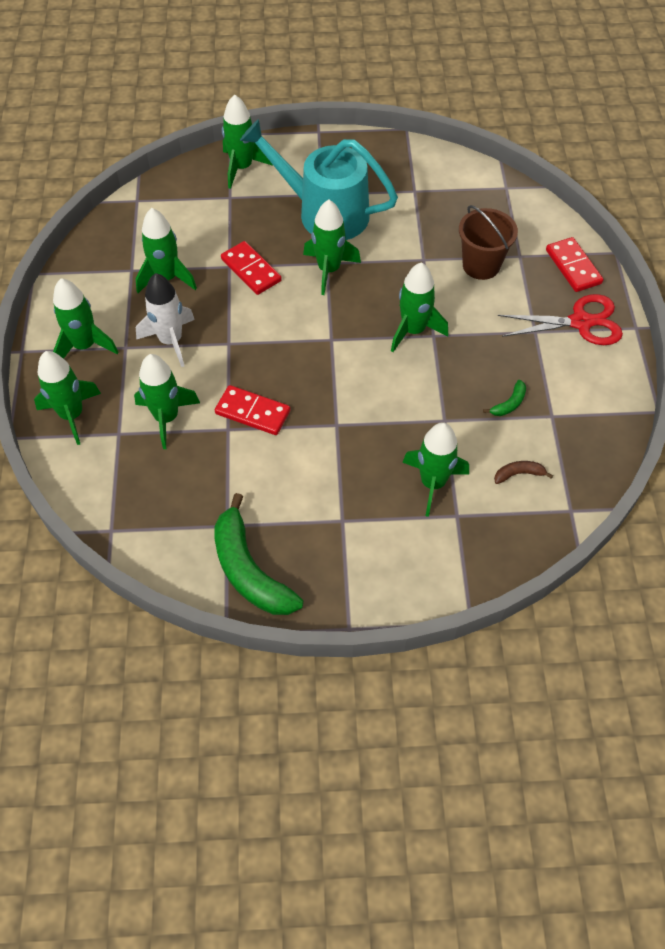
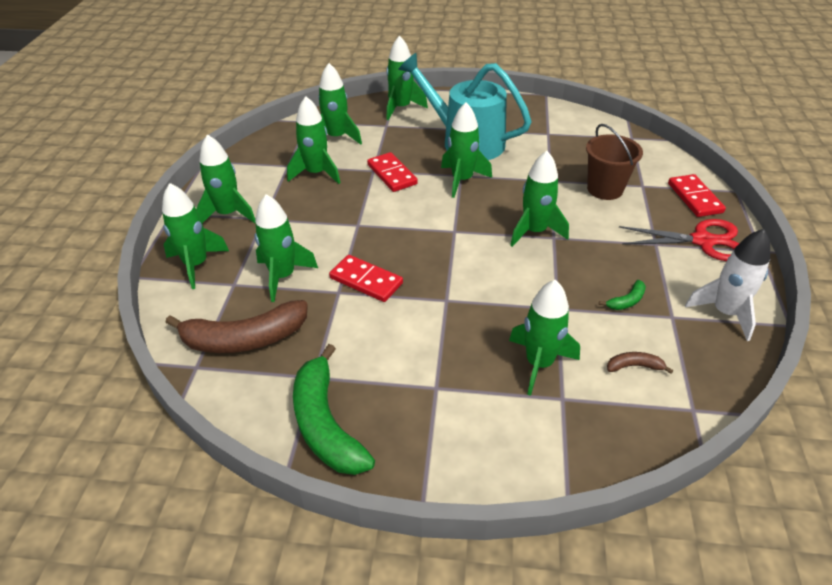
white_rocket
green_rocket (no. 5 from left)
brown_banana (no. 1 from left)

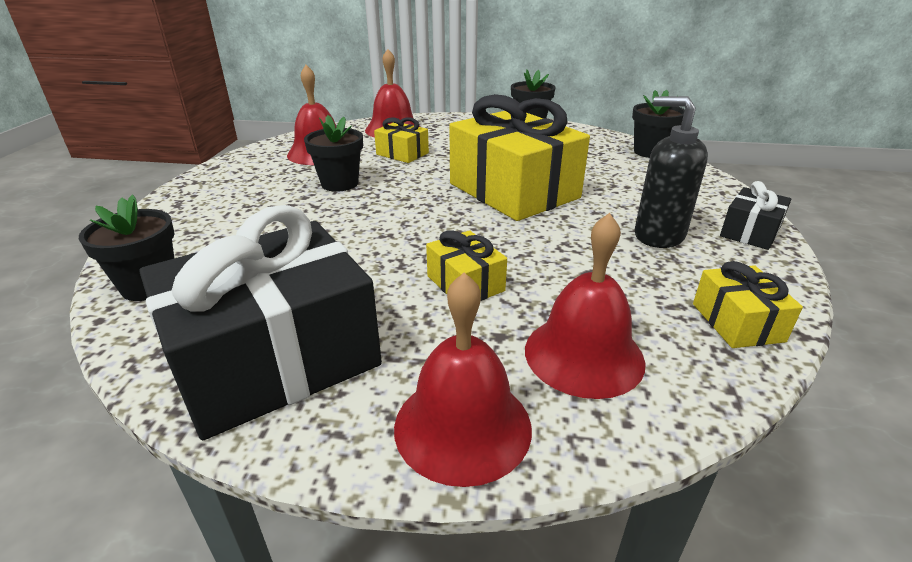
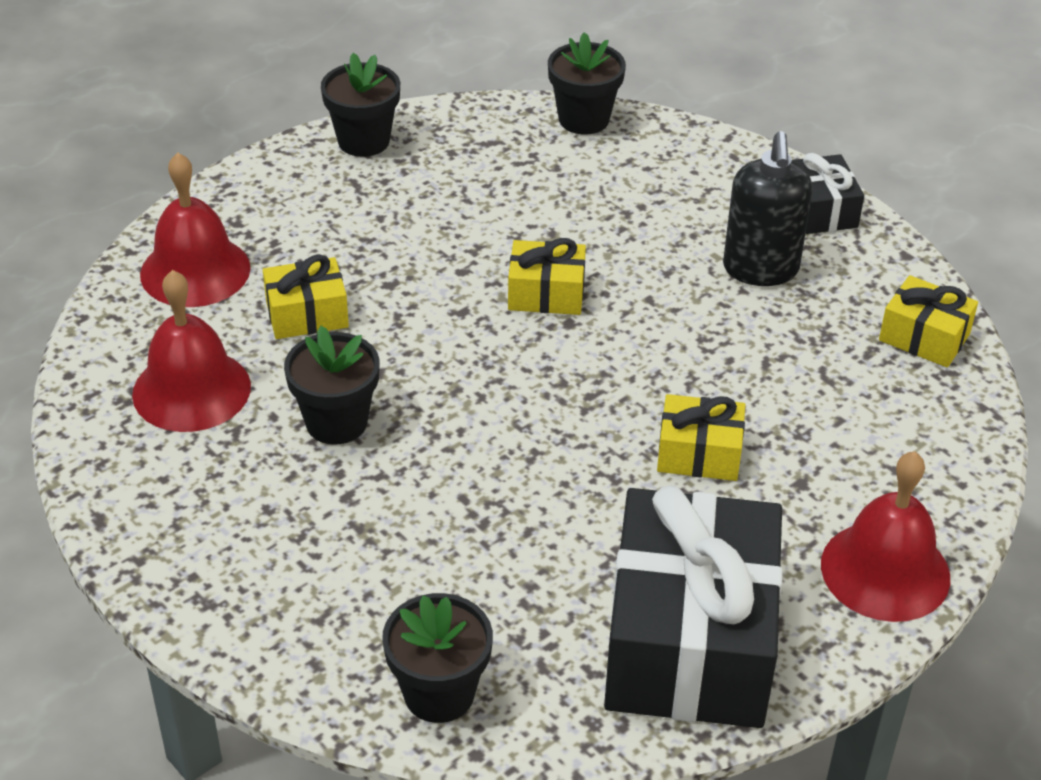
yellow_gift (no. 2 from left)
black_soap_dispenser
red_bell (no. 4 from left in the first image)

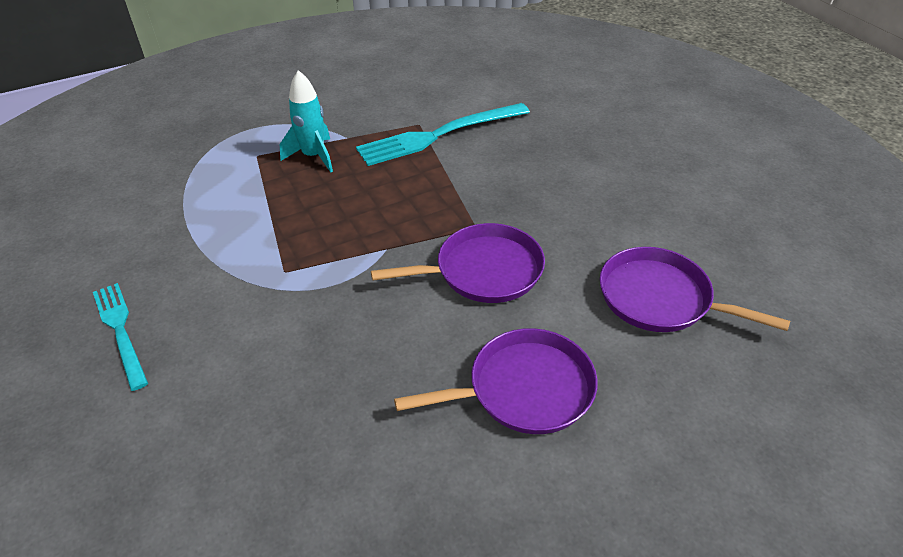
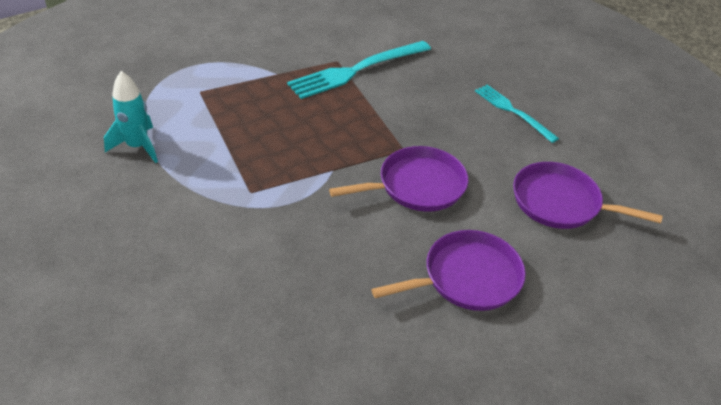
turquoise_rocket
turquoise_fork (no. 2 from left)

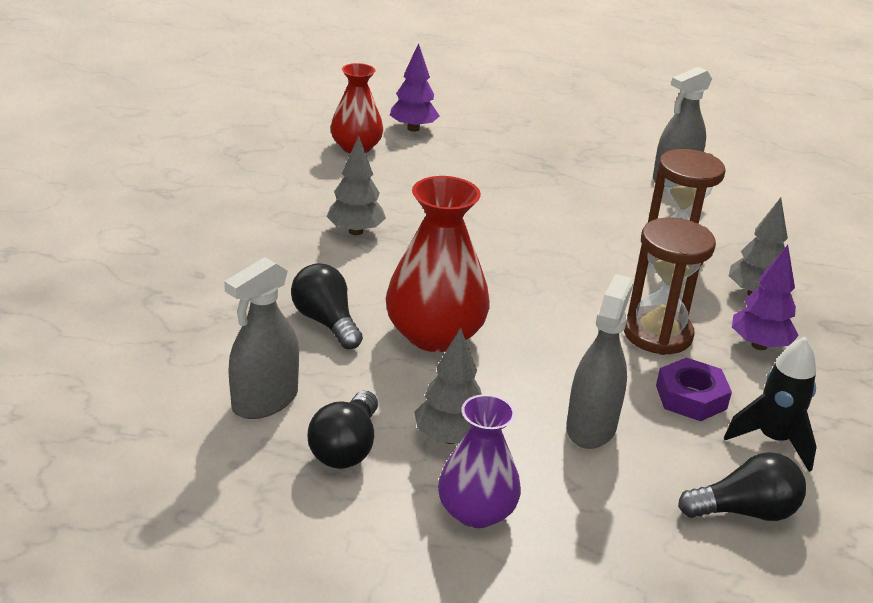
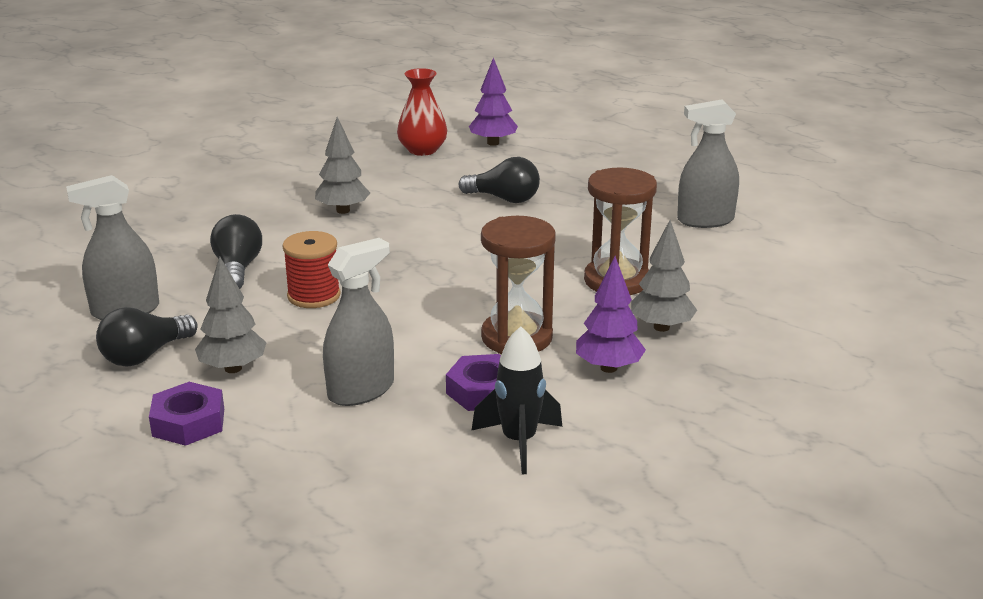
red_spool
purple_nut (no. 1 from left)
black_light_bulb (no. 3 from left)

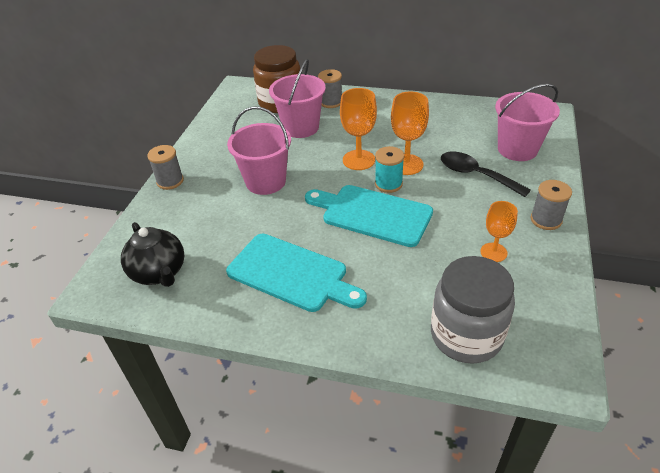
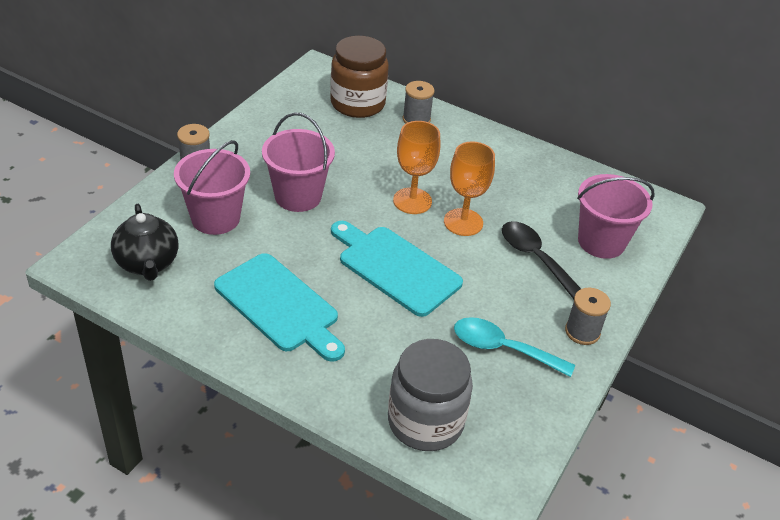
pink_bucket (no. 1 from left)
turquoise_spool
turquoise_spoon

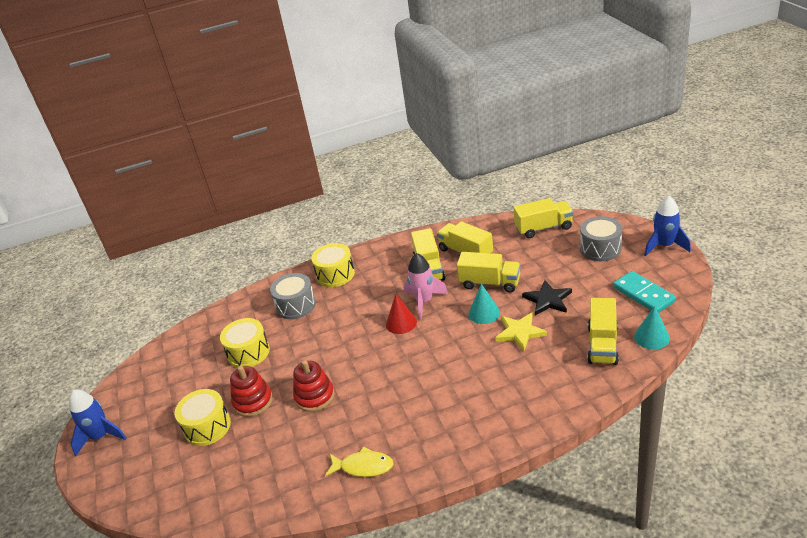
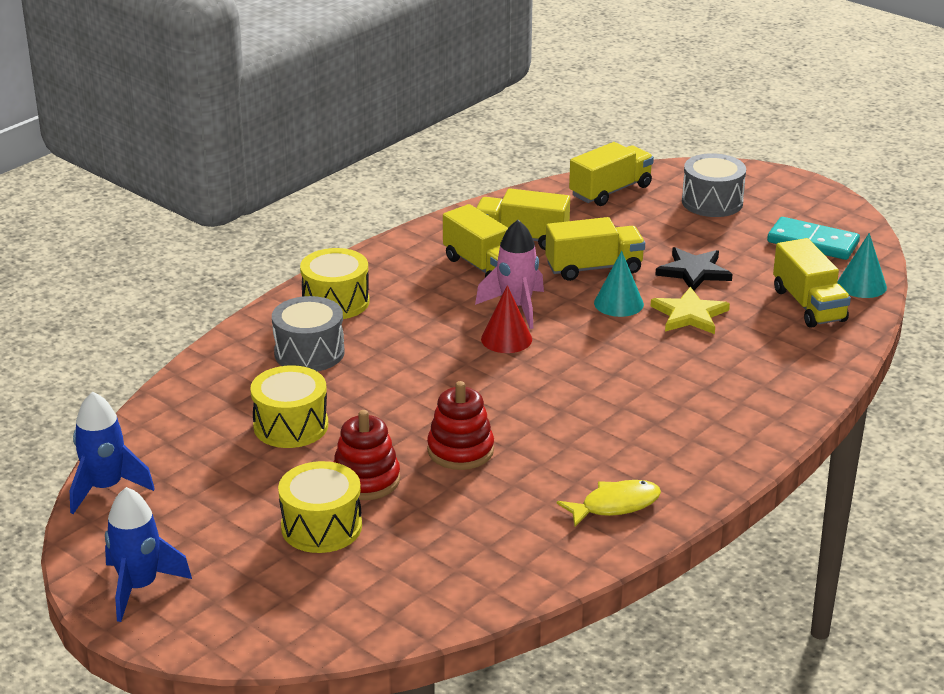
blue_rocket (no. 1 from left)

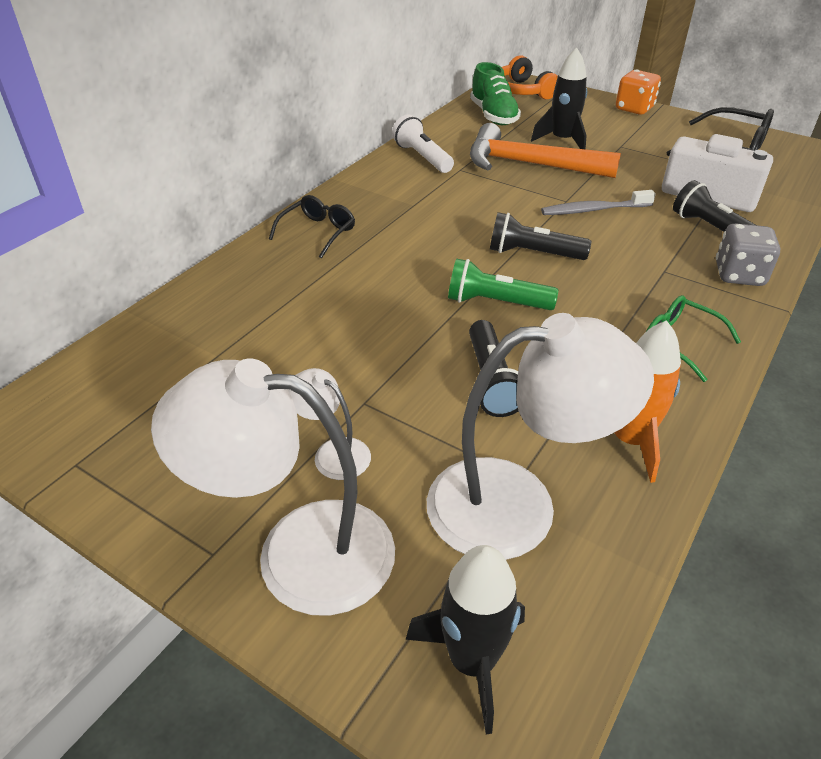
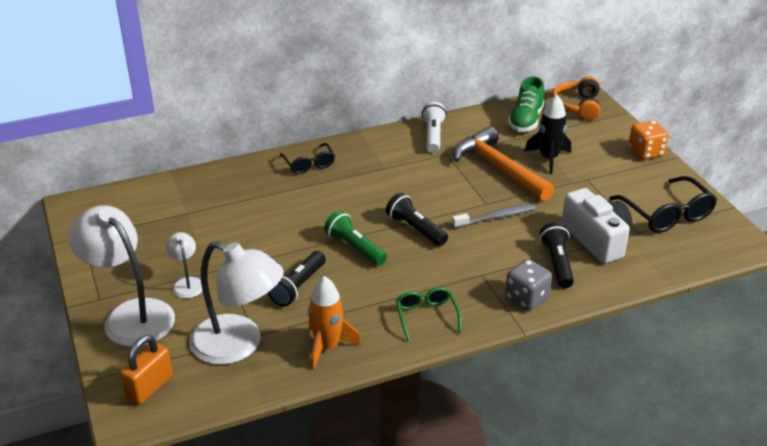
grey_toothbrush
black_glasses (no. 1 from left)
orange_padlock

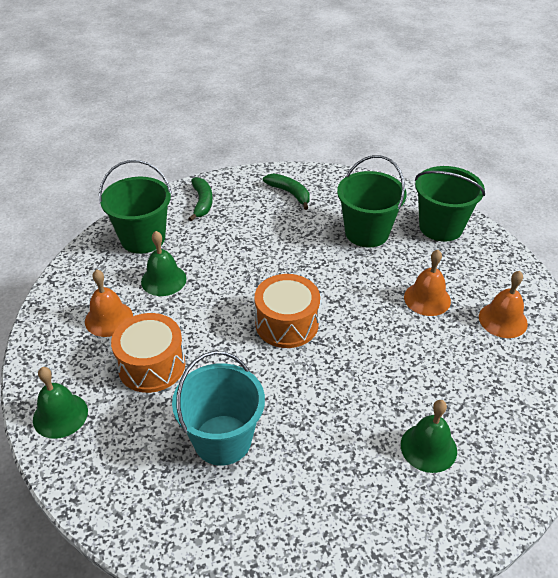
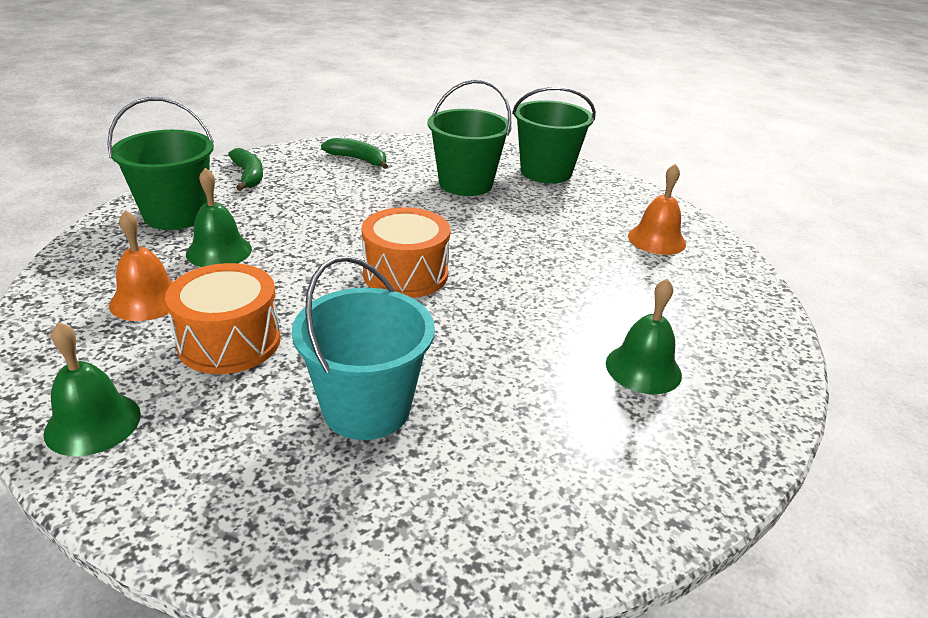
orange_bell (no. 2 from left in the first image)

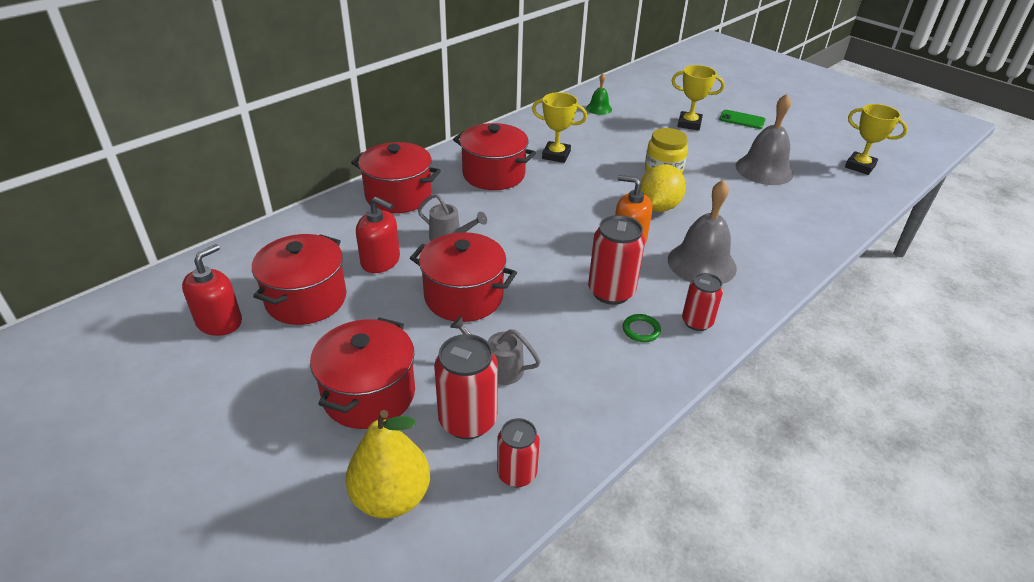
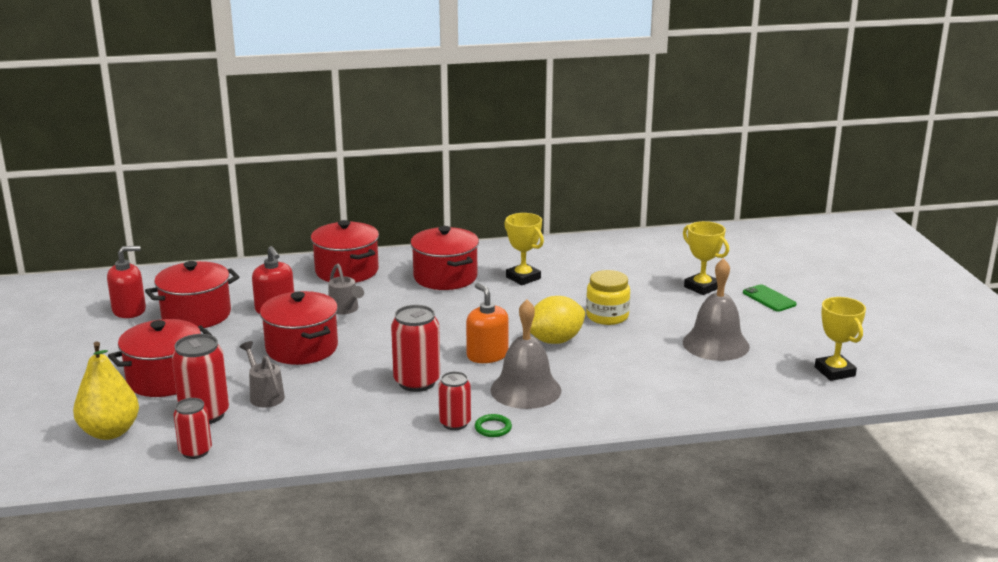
green_bell
green_ring

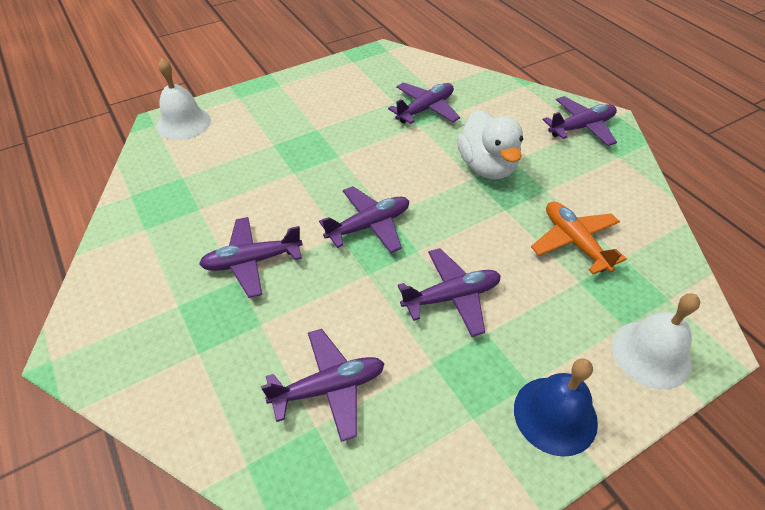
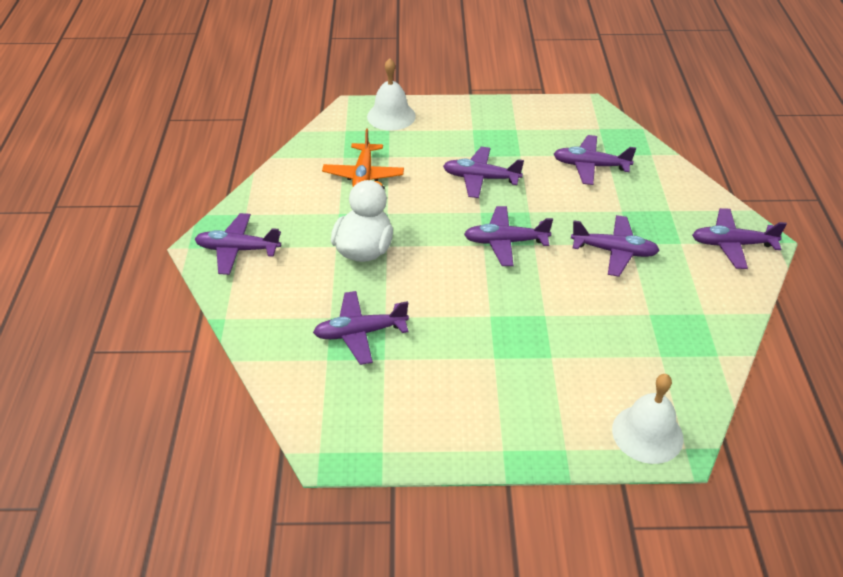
blue_bell
purple_plane (no. 7 from left)

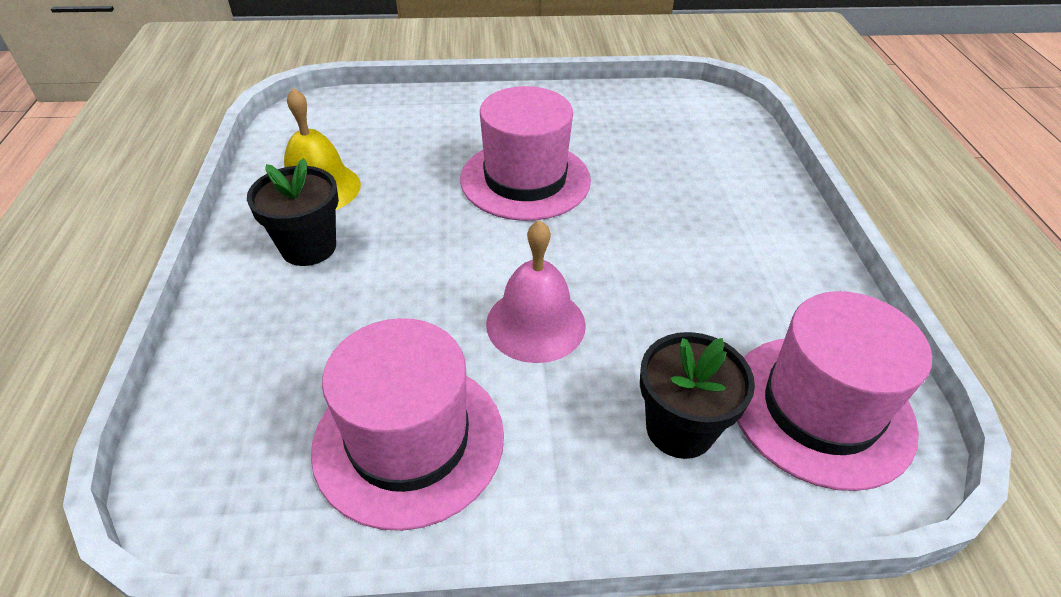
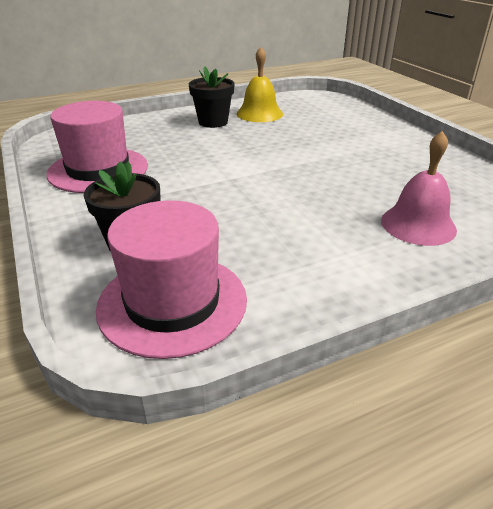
pink_hat (no. 2 from left in the first image)
pink_bell

